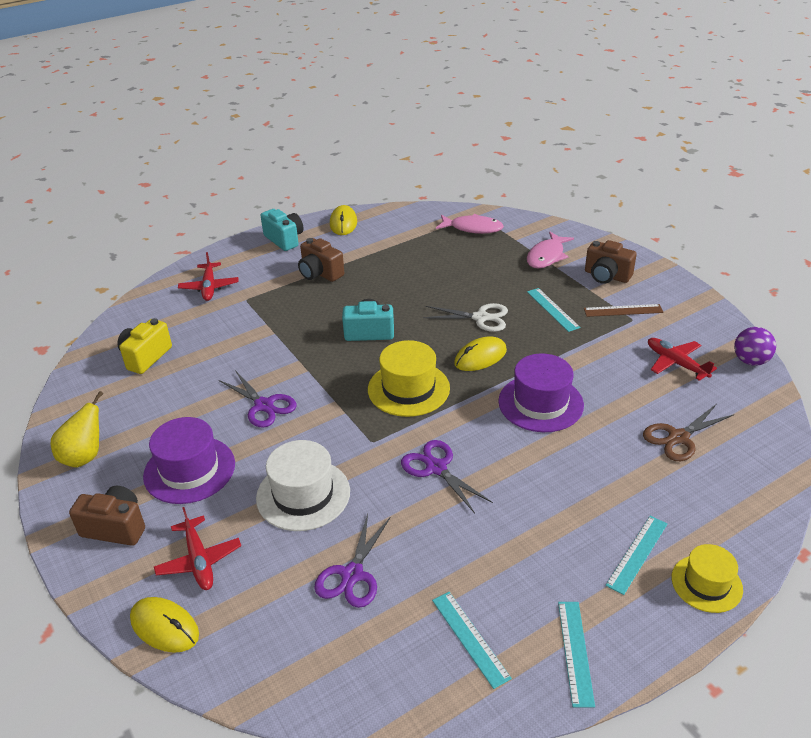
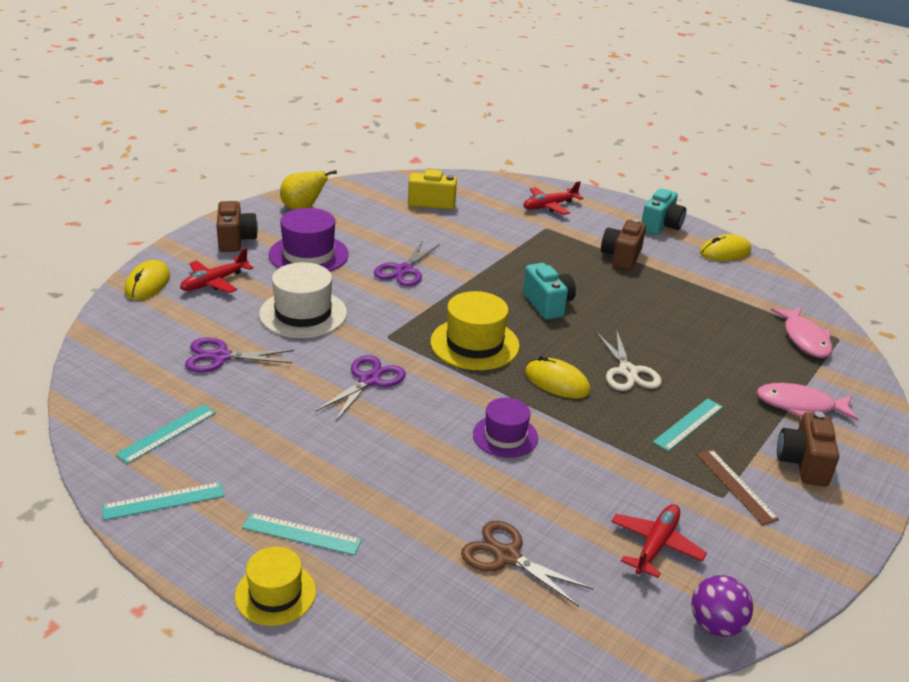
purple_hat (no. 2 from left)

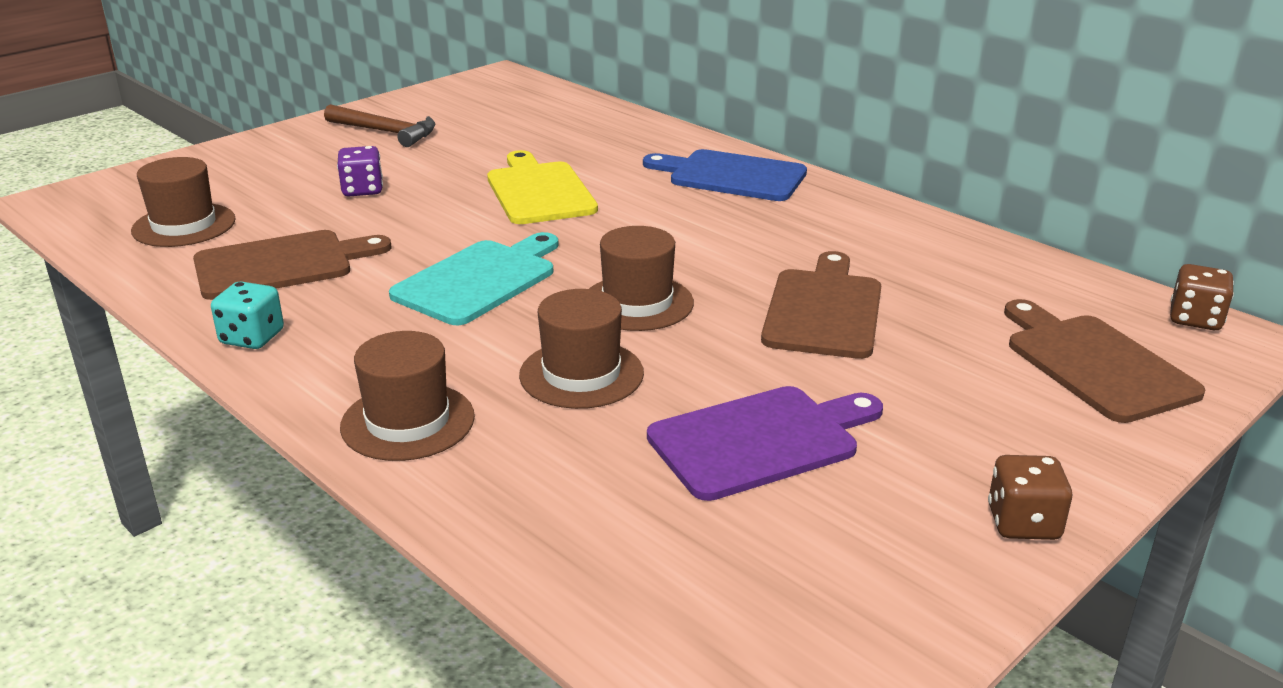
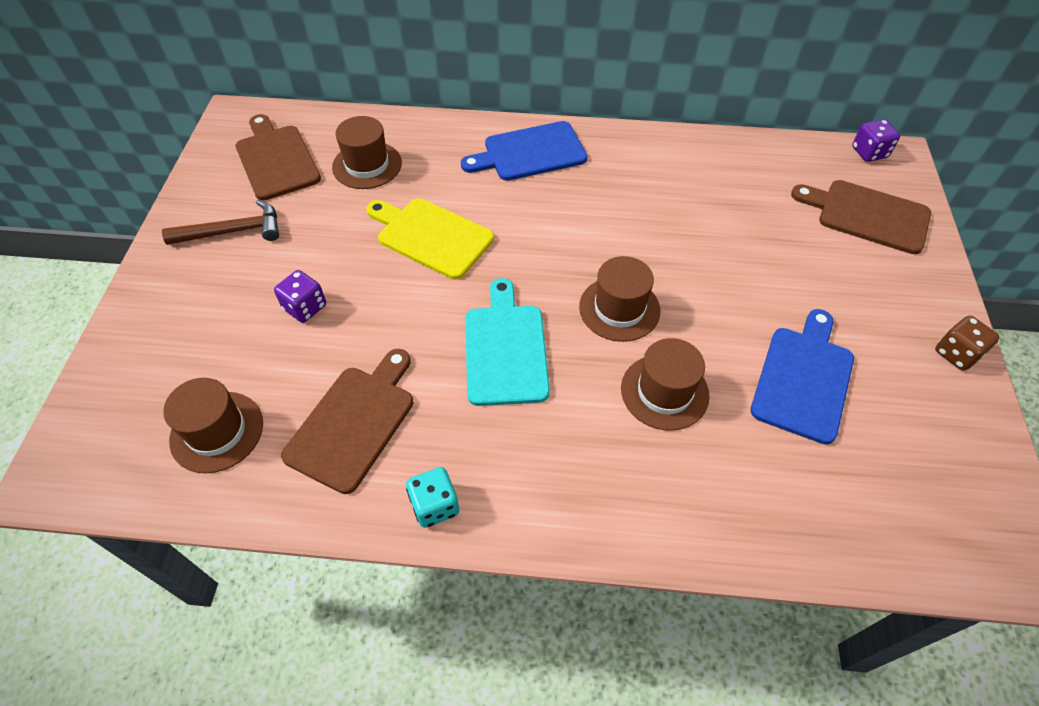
brown_cutting_board (no. 1 from left)
purple_dice (no. 2 from left)
brown_hat (no. 2 from left)
blue_cutting_board (no. 2 from left)

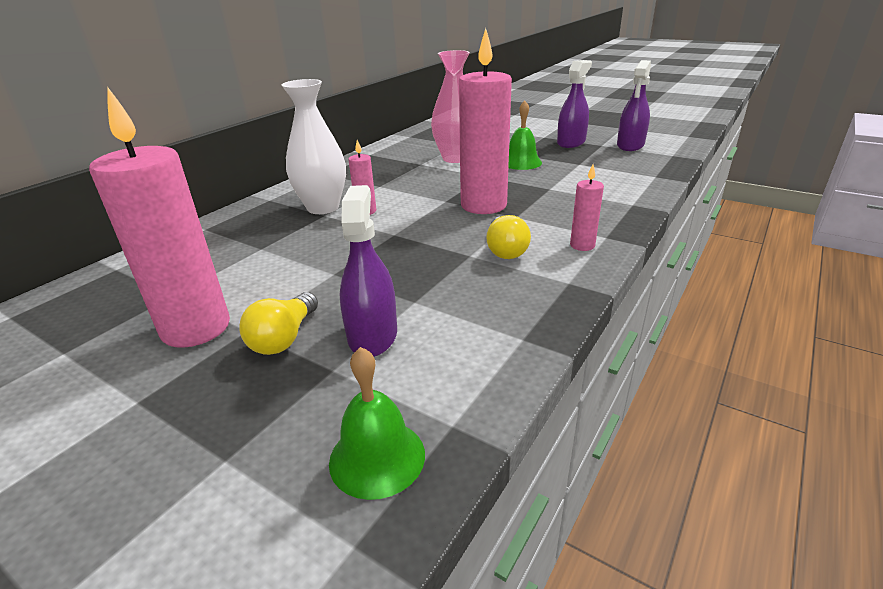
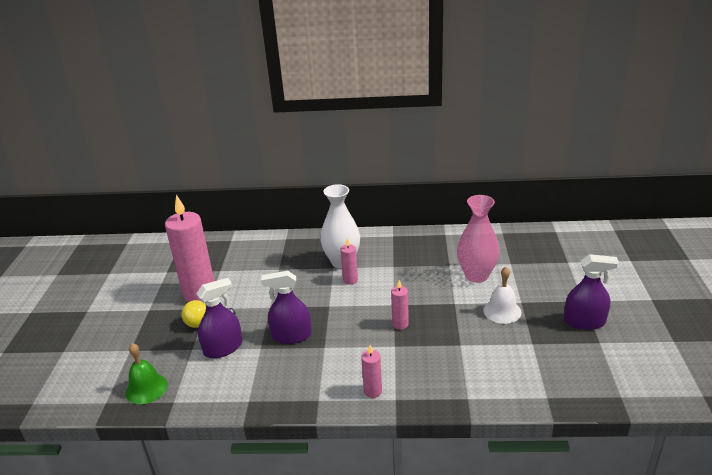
pink_candle (no. 4 from left)
purple_spray_bottle (no. 2 from left)
white_bell
yellow_light_bulb (no. 2 from left in the first image)

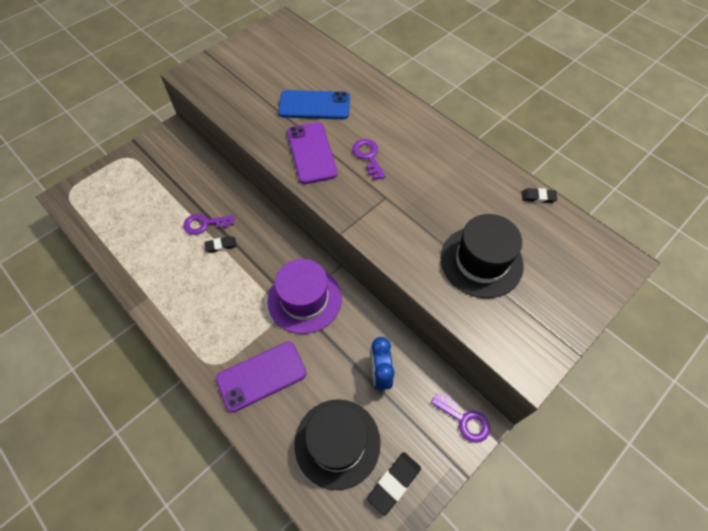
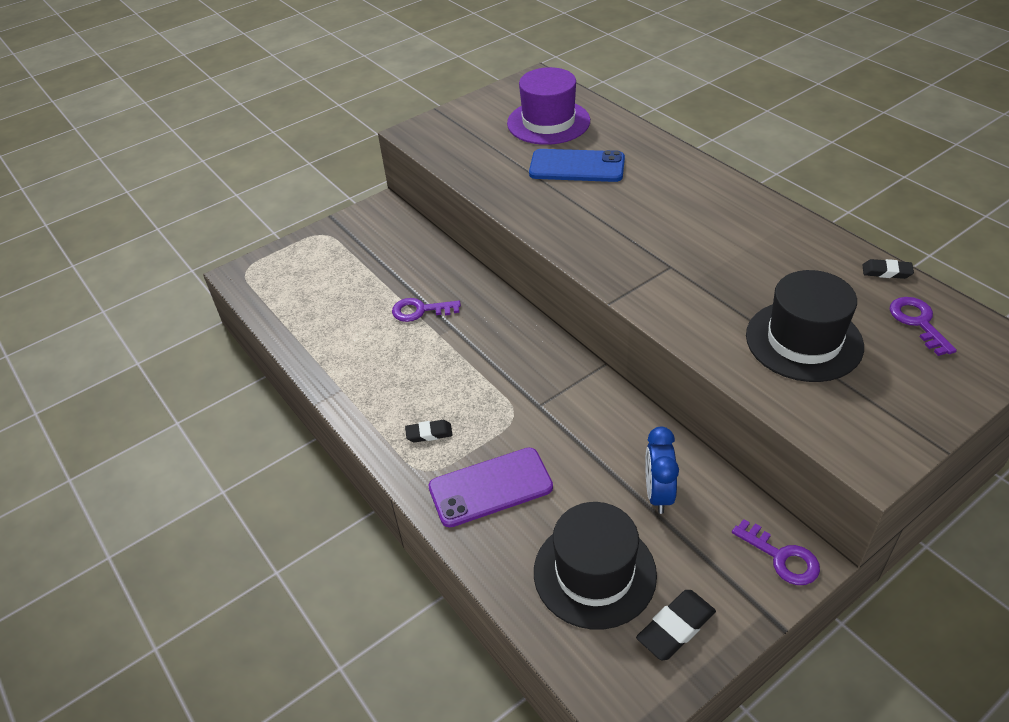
purple_phone (no. 2 from left in the first image)
purple_key (no. 3 from left)
black_eraser (no. 1 from left)
purple_hat

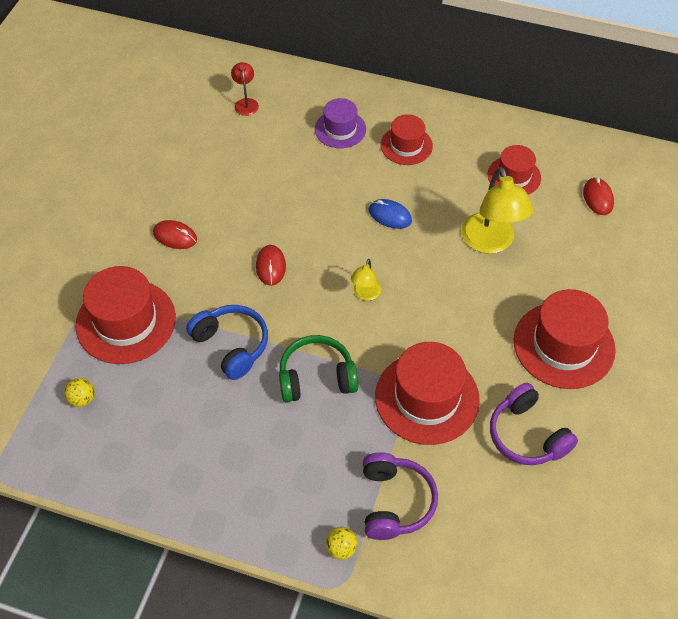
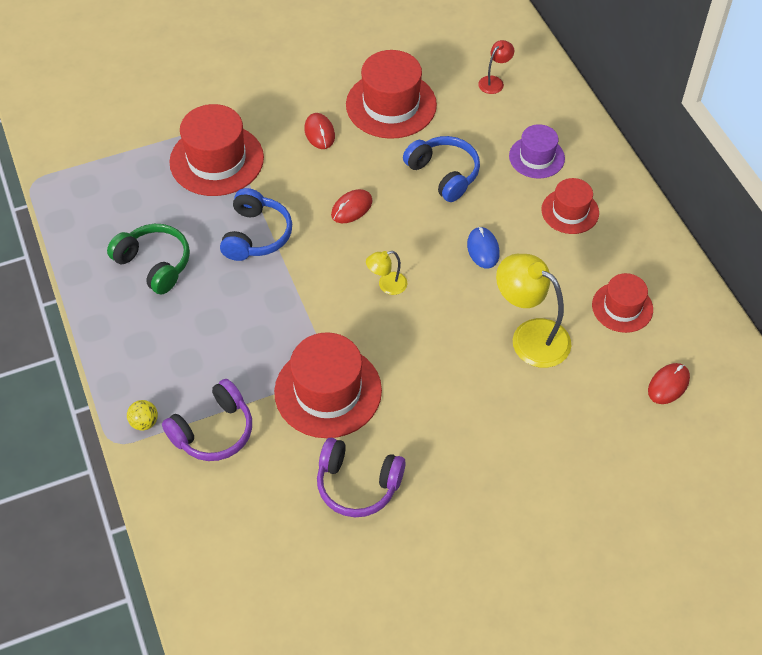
yellow_lamp (no. 2 from left)
red_hat (no. 3 from left)
green_headphones
yellow_ball (no. 1 from left in the first image)
purple_headphones (no. 2 from left)
blue_headphones (no. 2 from left)

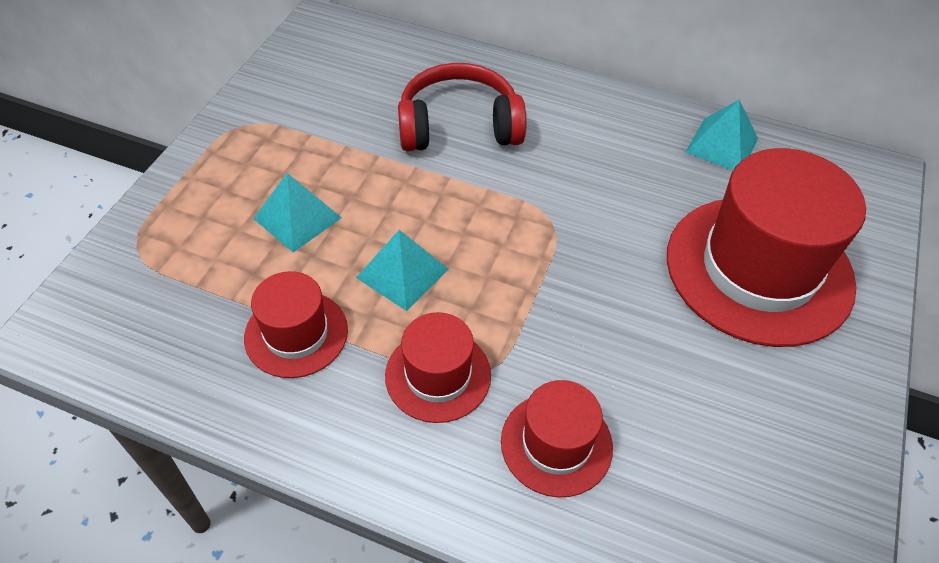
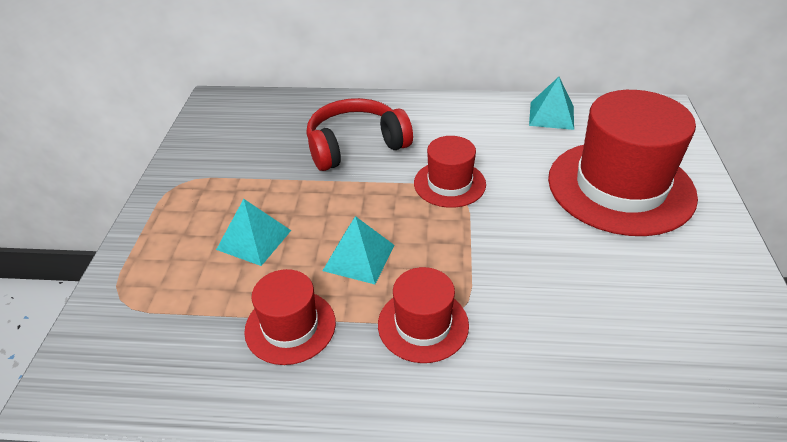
red_hat (no. 3 from left)

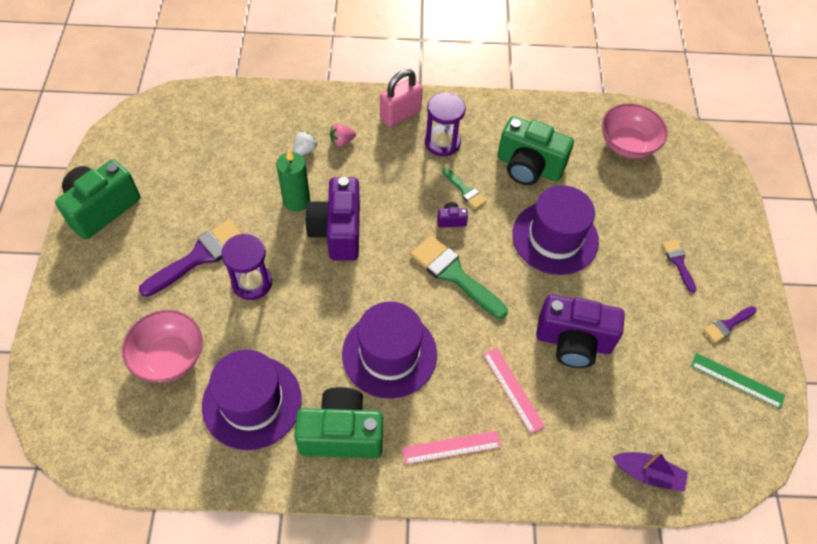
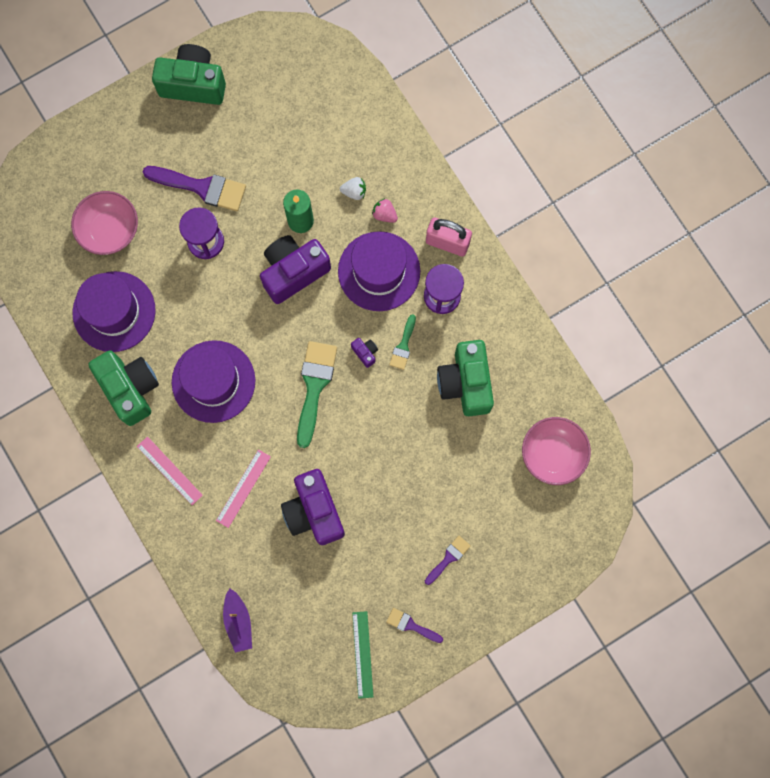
purple_hat (no. 3 from left)

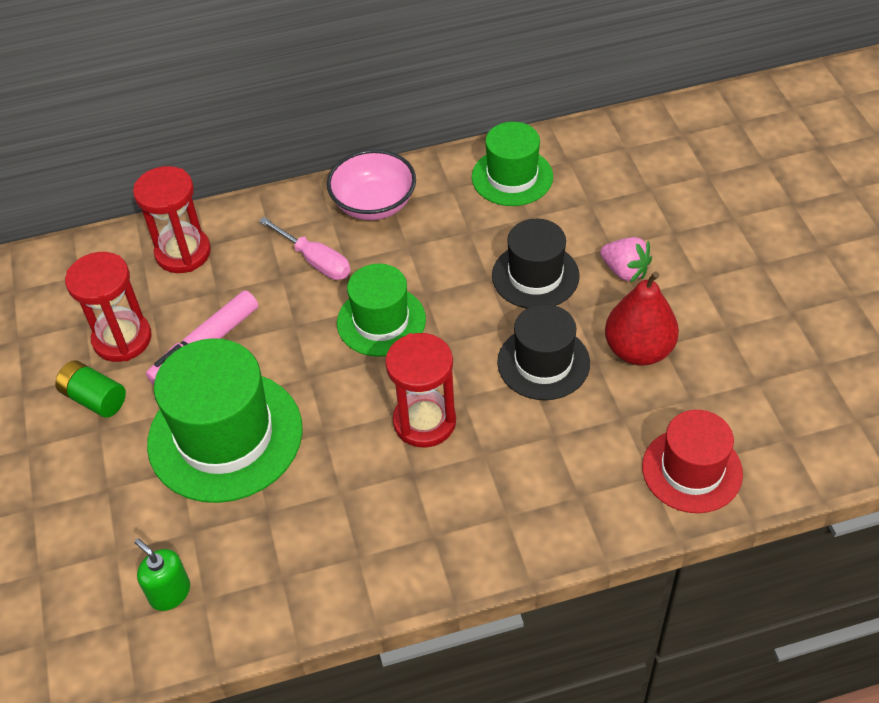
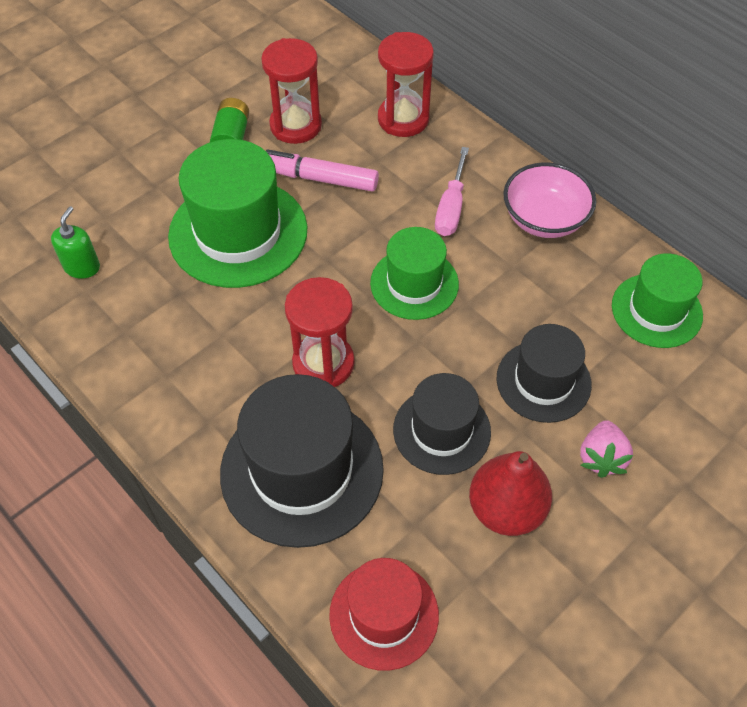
black_hat (no. 1 from left)

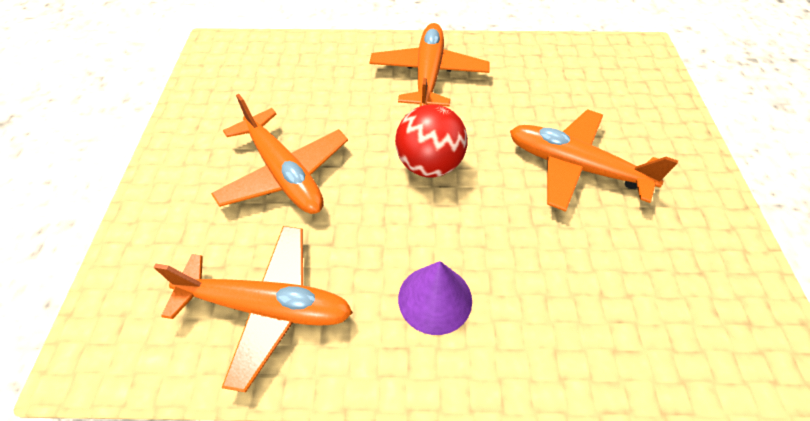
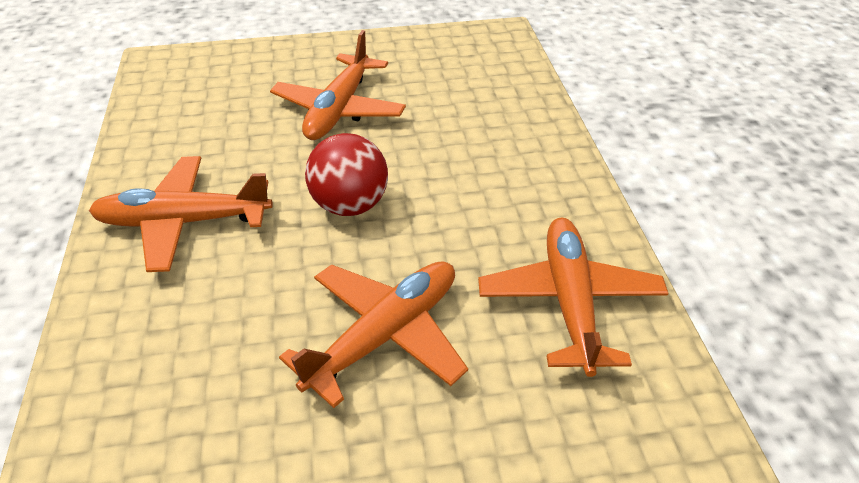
purple_cone

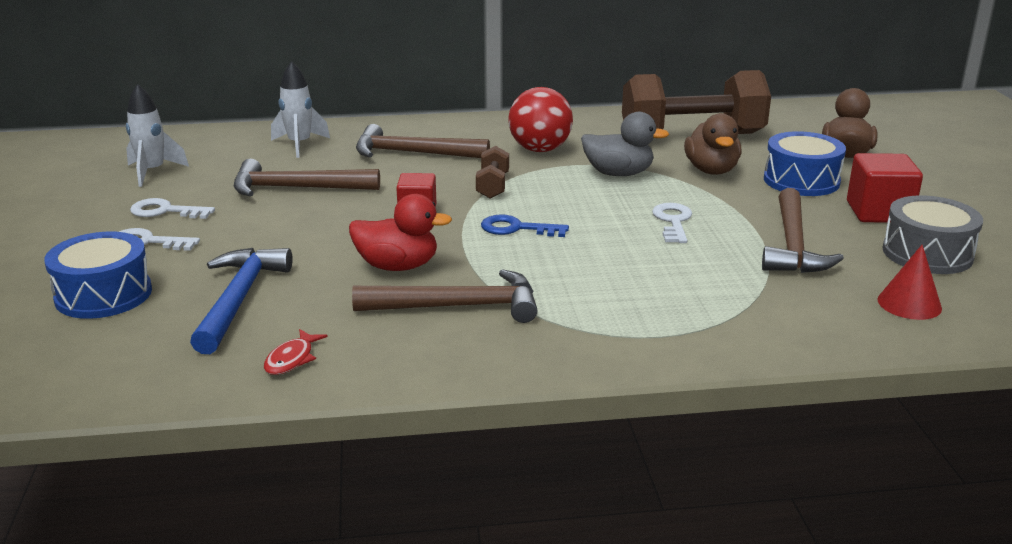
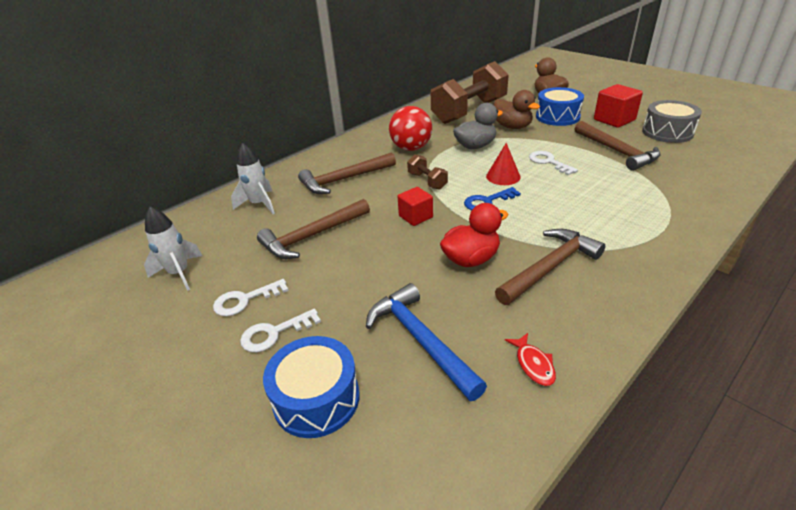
red_cone

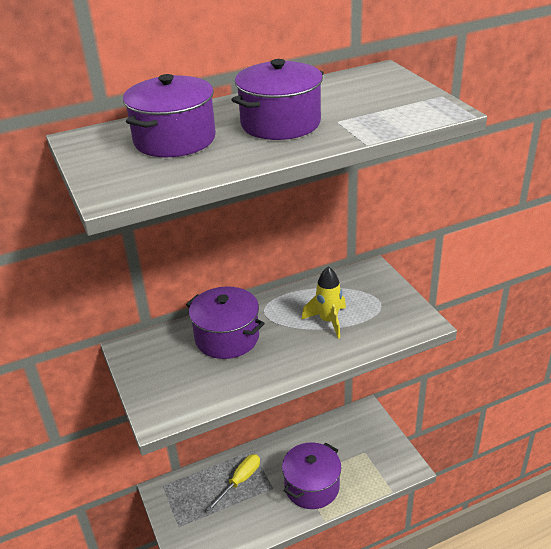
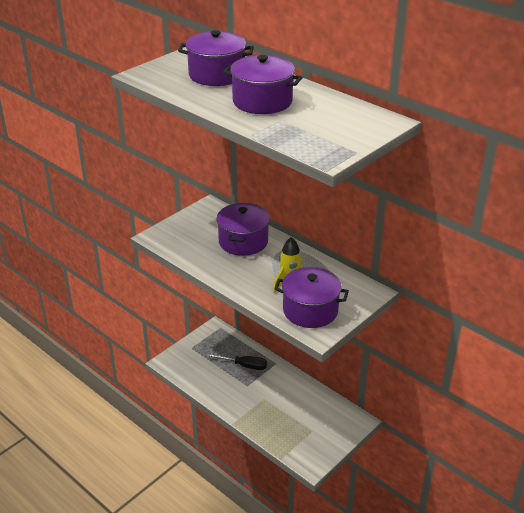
purple_pot (no. 4 from left)
black_screwdriver

